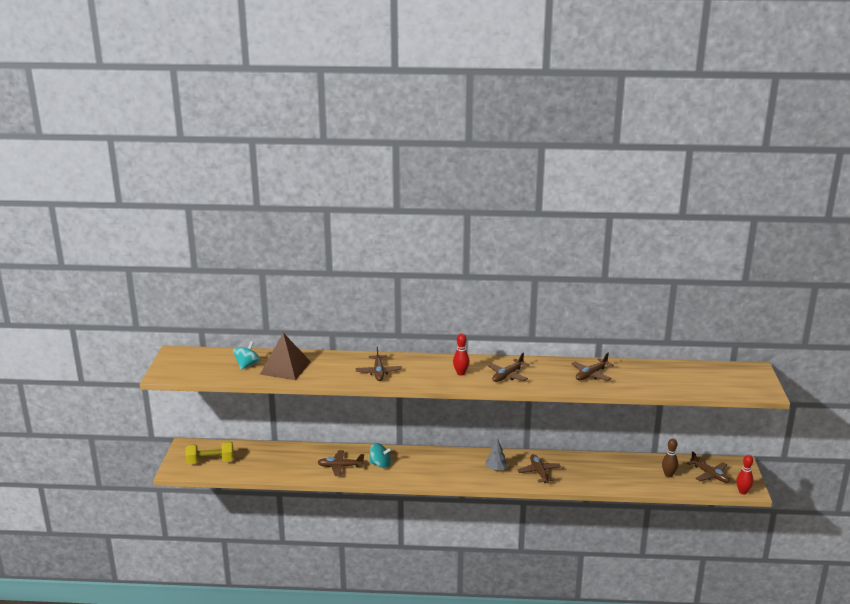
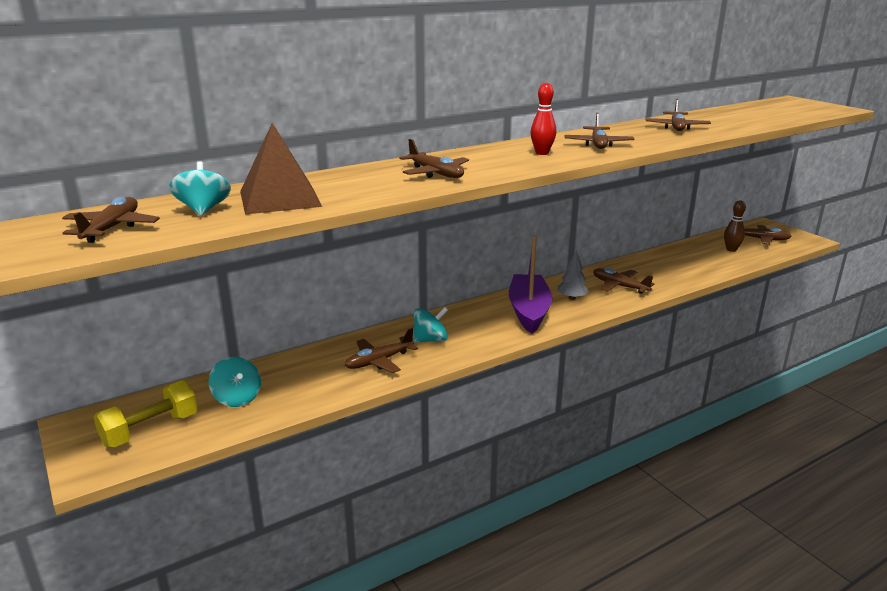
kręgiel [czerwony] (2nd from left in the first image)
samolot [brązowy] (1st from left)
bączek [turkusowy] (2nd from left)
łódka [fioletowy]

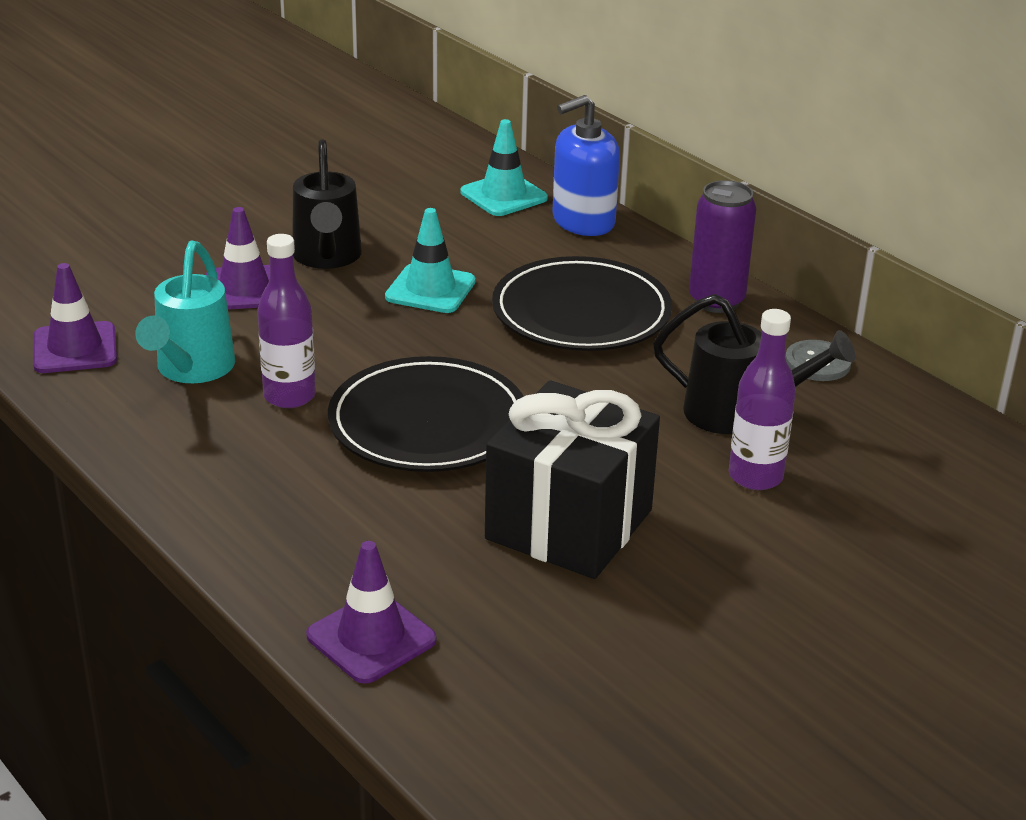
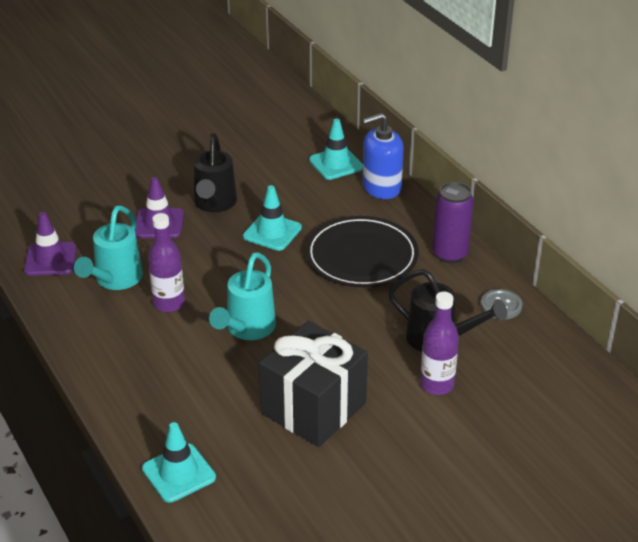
konewka [turkusowy] (2nd from left)
pachołek [turkusowy] (1st from left)

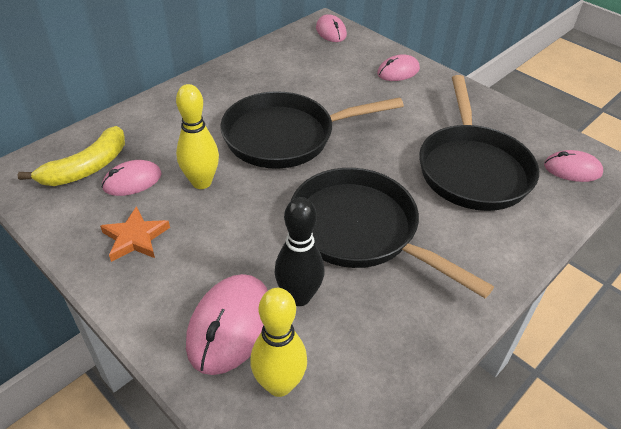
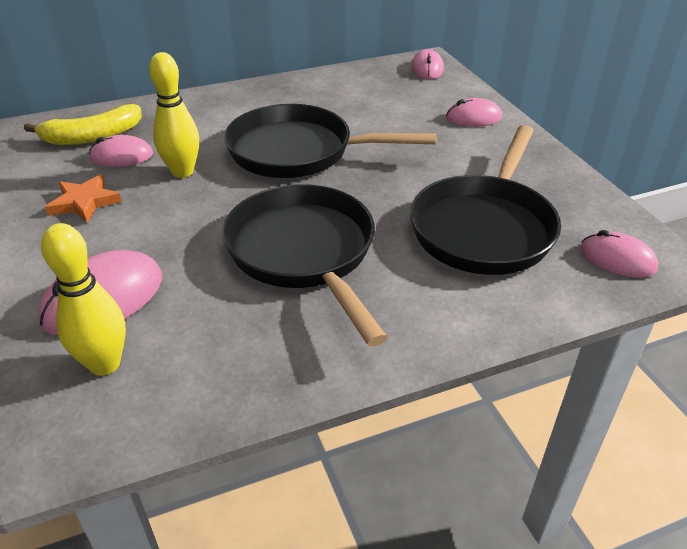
kręgiel [czarny]

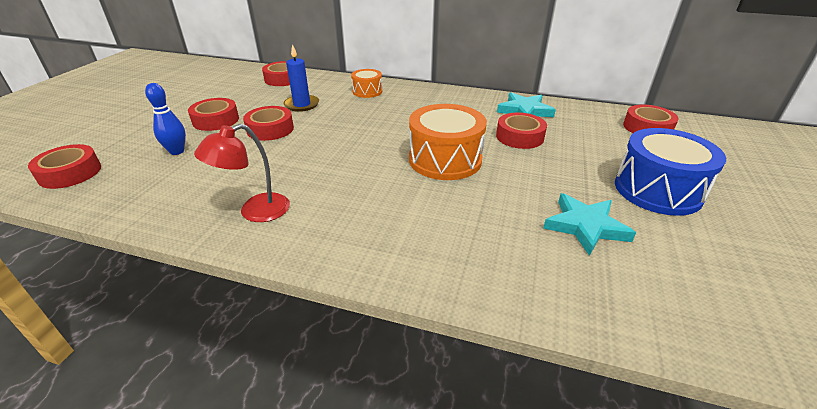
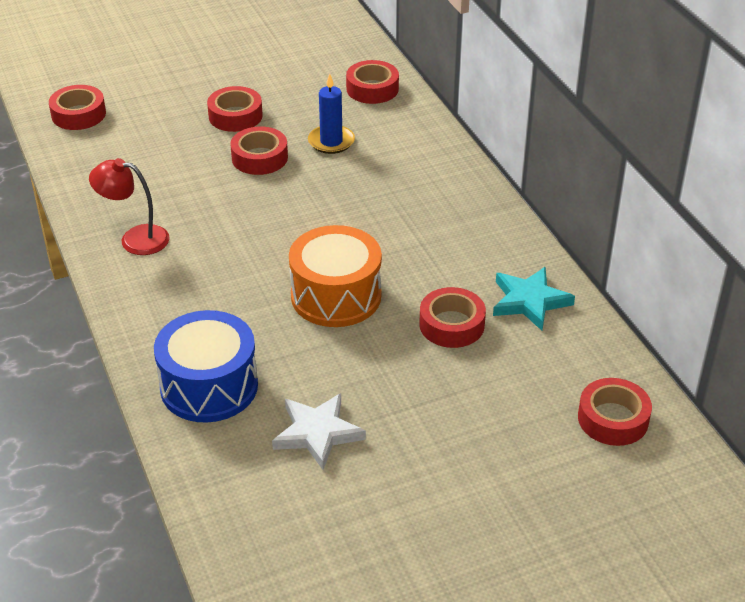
kręgiel [niebieski]
bęben [pomarańczowy] (1st from left in the first image)
bęben [niebieski]
gwiazda [biały]

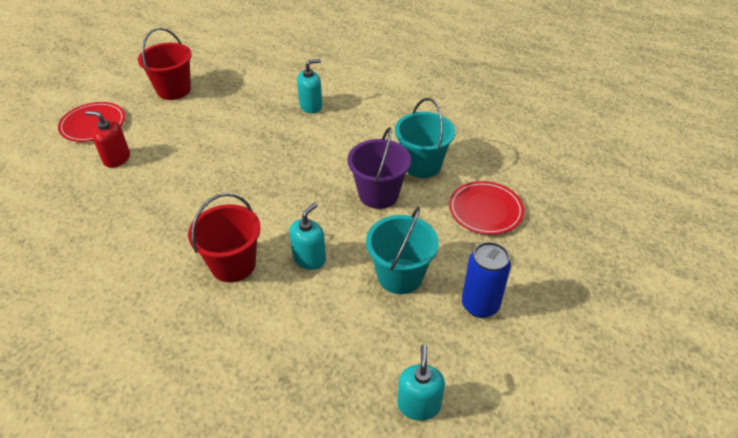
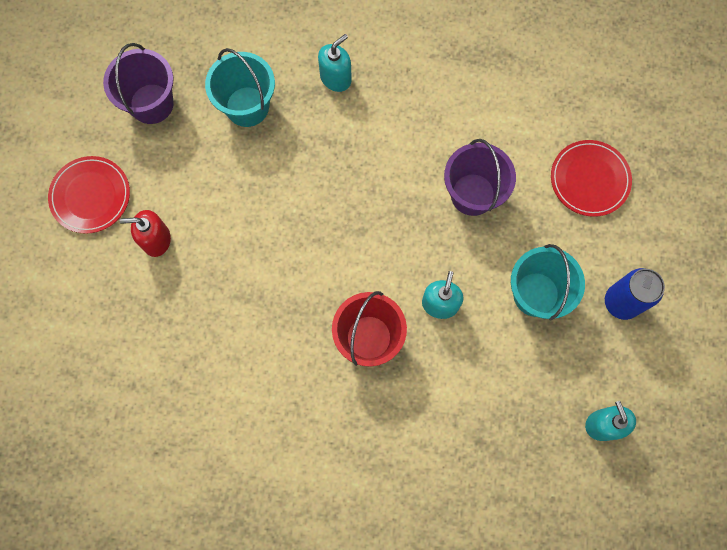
wiadro [turkusowy] (1st from left)
wiadro [fioletowy] (1st from left)

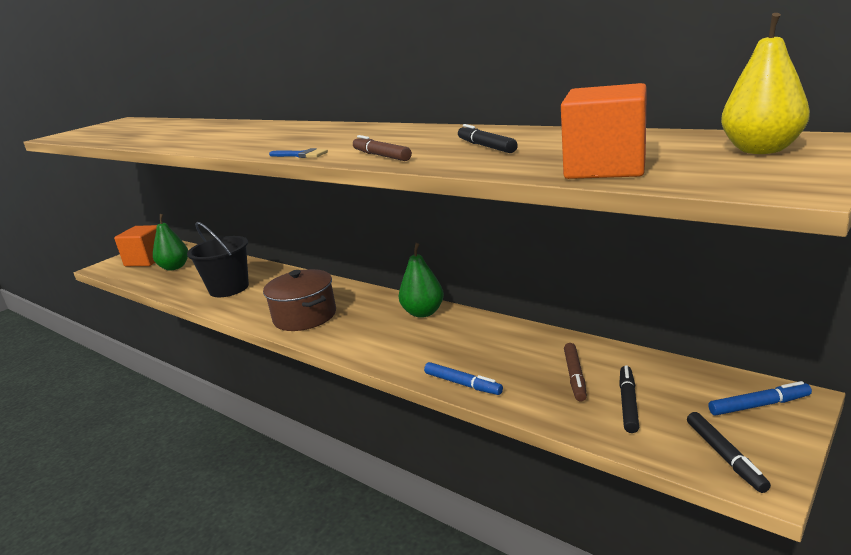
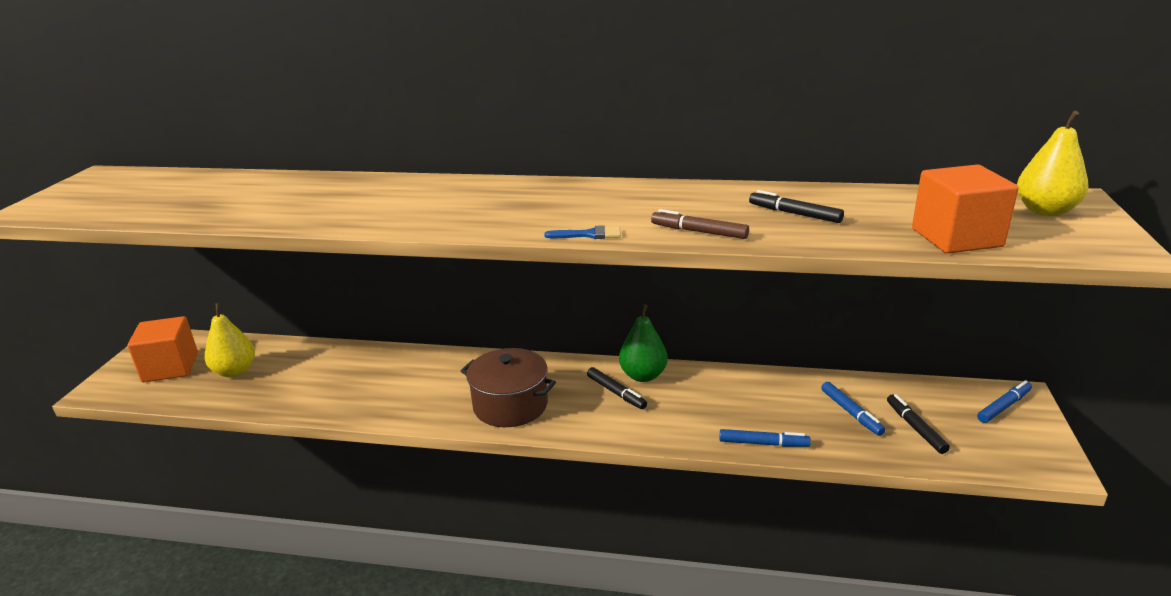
wiadro [czarny]
flamaster [czarny] (1st from left)
gruszka [żółty] (1st from left)
flamaster [niebieski] (2nd from left)

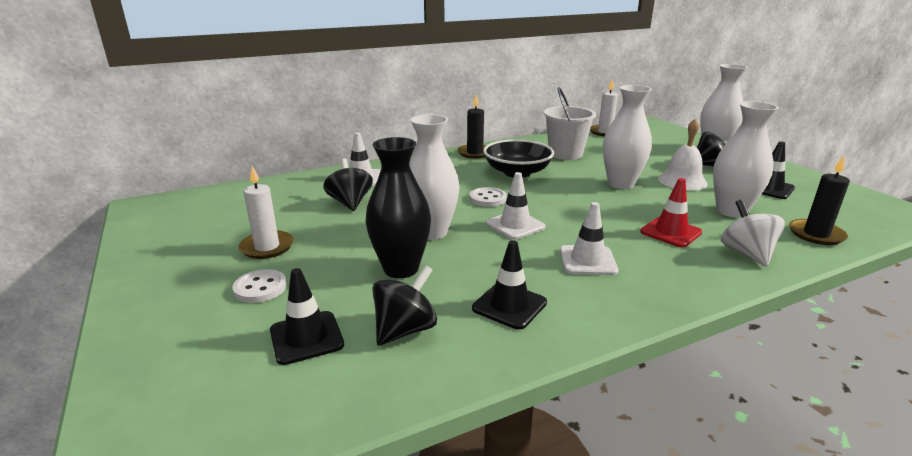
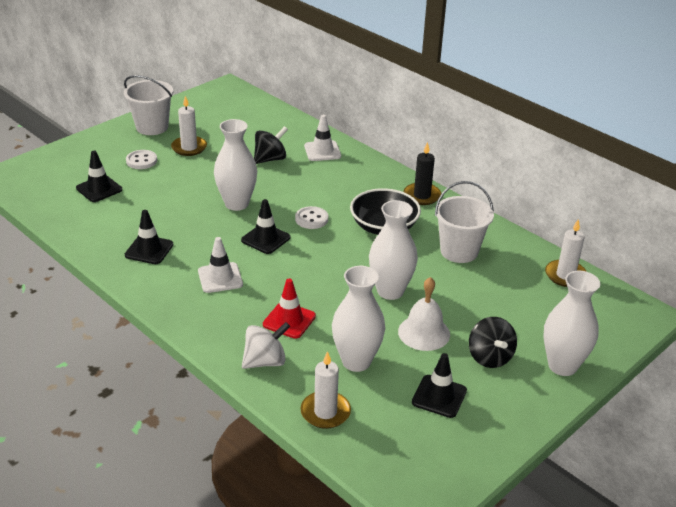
wazon [czarny]
bączek [czarny] (2nd from left in the first image)
wiadro [biały] (1st from left)
pachołek [czarny] (3rd from left)
świeca [biały] (2nd from left)

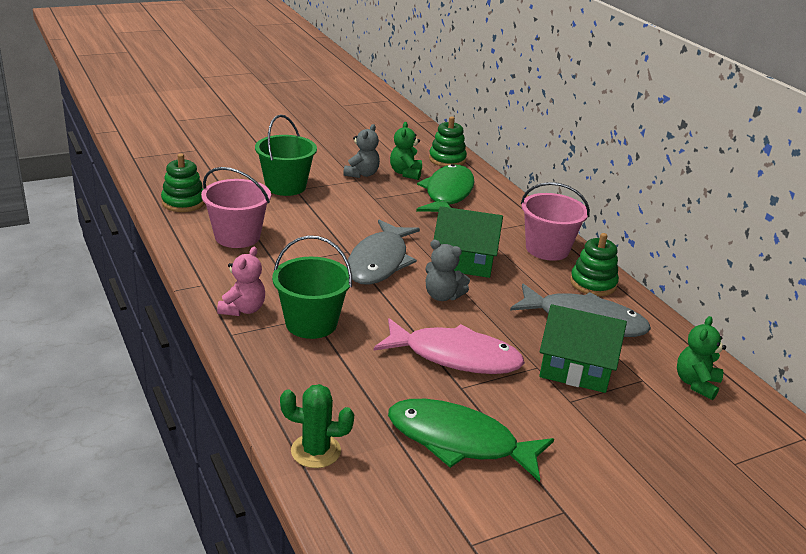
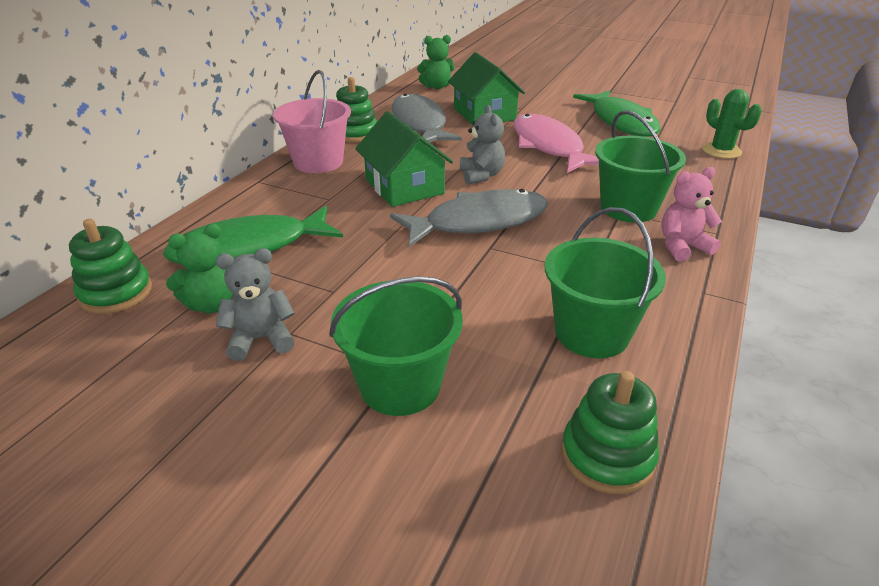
wiadro [zielony] (2nd from left)

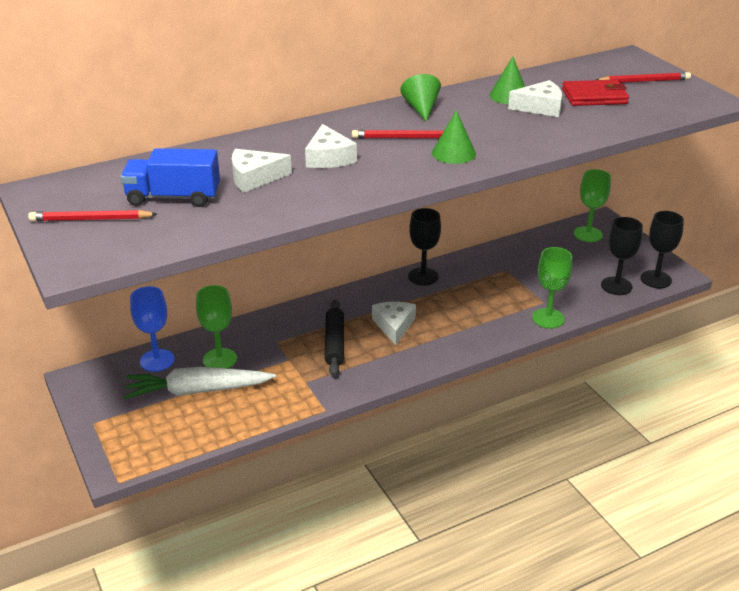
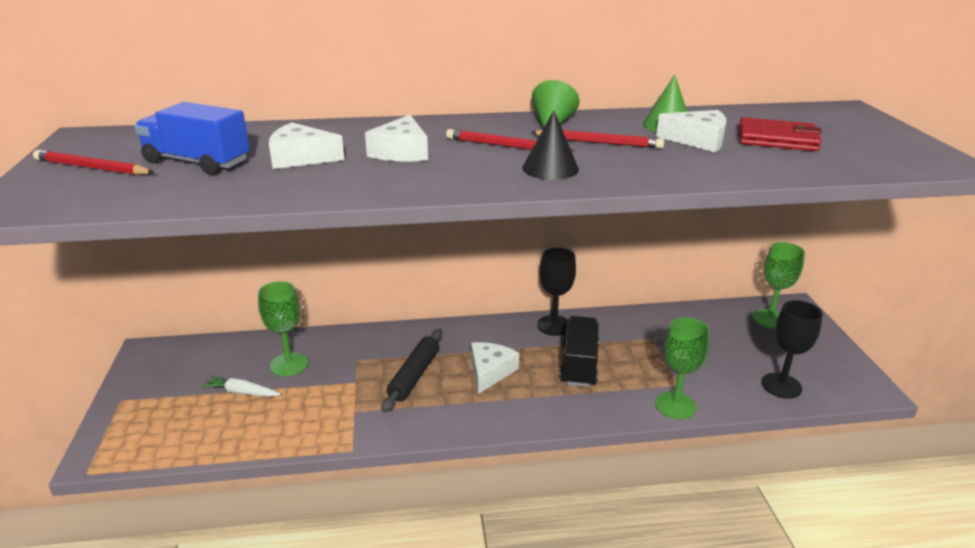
kielich [niebieski]
kielich [czarny] (3rd from left in the first image)
ciężarówka [czarny]
ołówek [czerwony] (3rd from left)
stożek [czarny]
marchewka [biały]

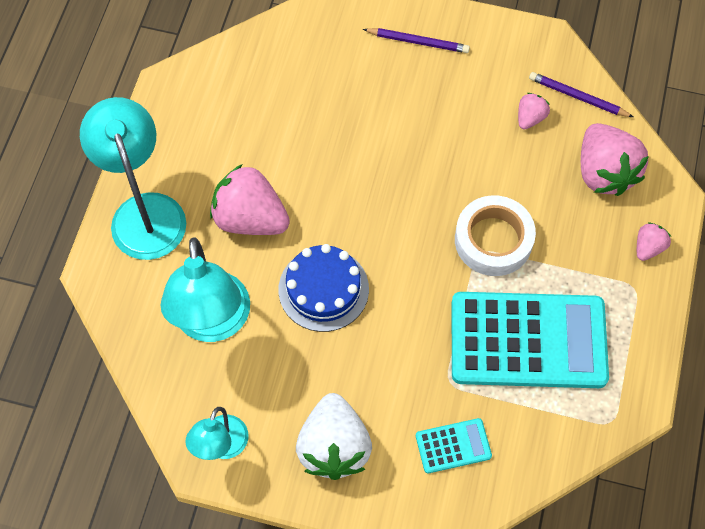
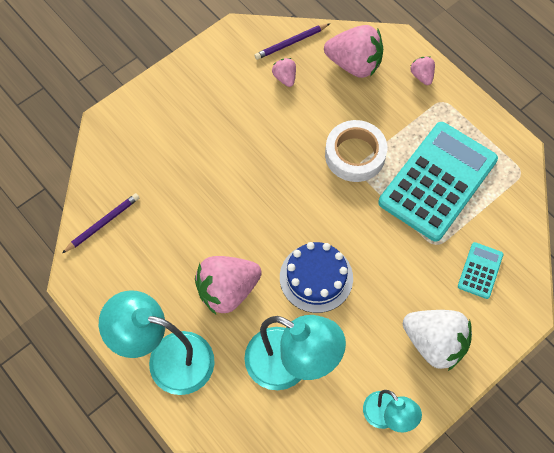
ołówek [fioletowy] (1st from left)

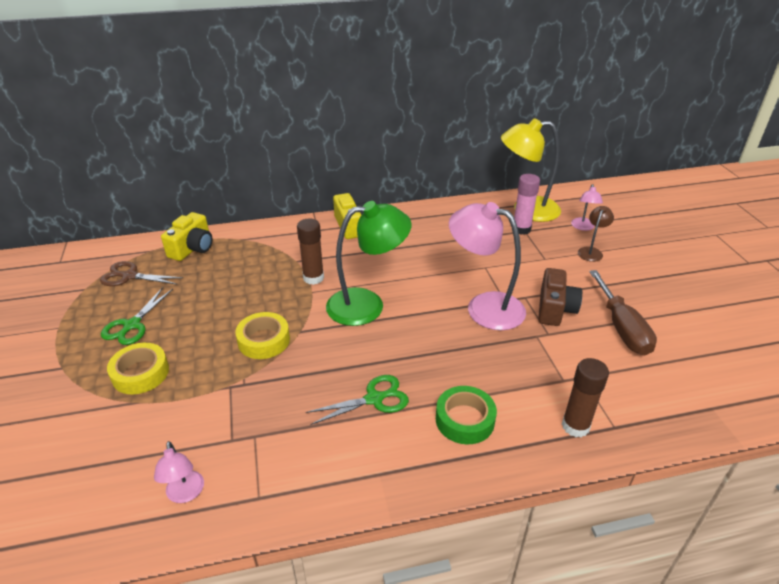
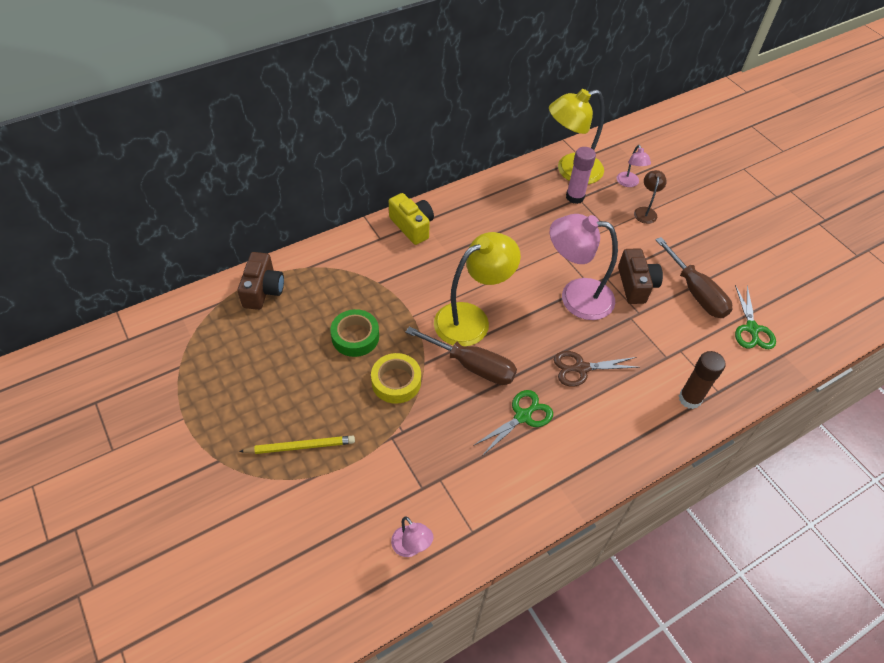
klej w sztyfcie [brązowy] (1st from left in the first image)
śrubokręt [brązowy] (1st from left)
nożyczki [brązowy]
nożyczki [zielony] (2nd from left)
taśma klejąca [zielony]
ołówek [żółty]
aparat fotograficzny [brązowy] (1st from left)
lampka [żółty] (1st from left)

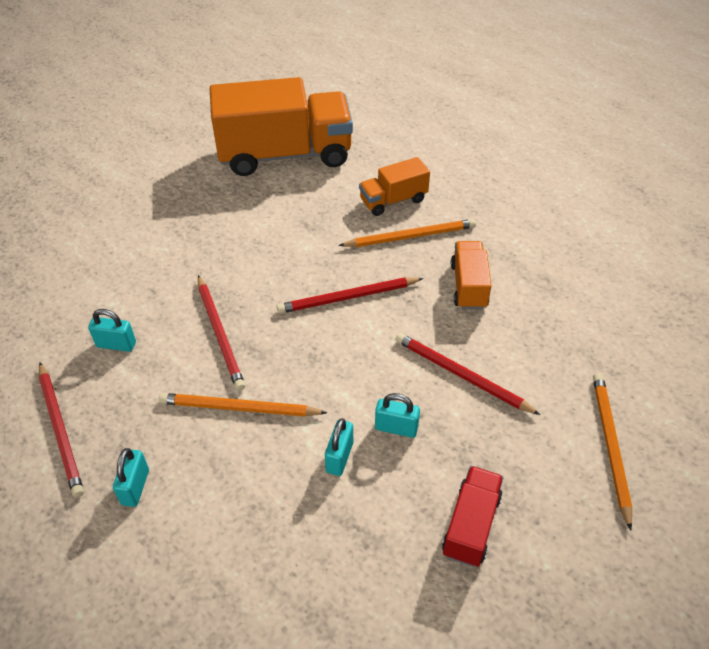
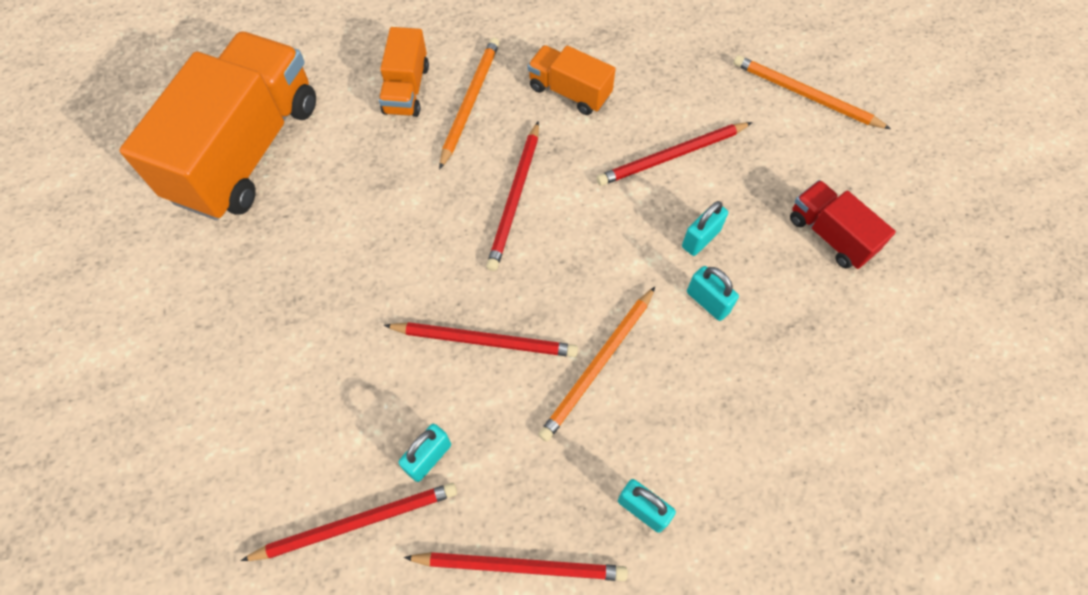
ołówek [czerwony] (1st from left)

